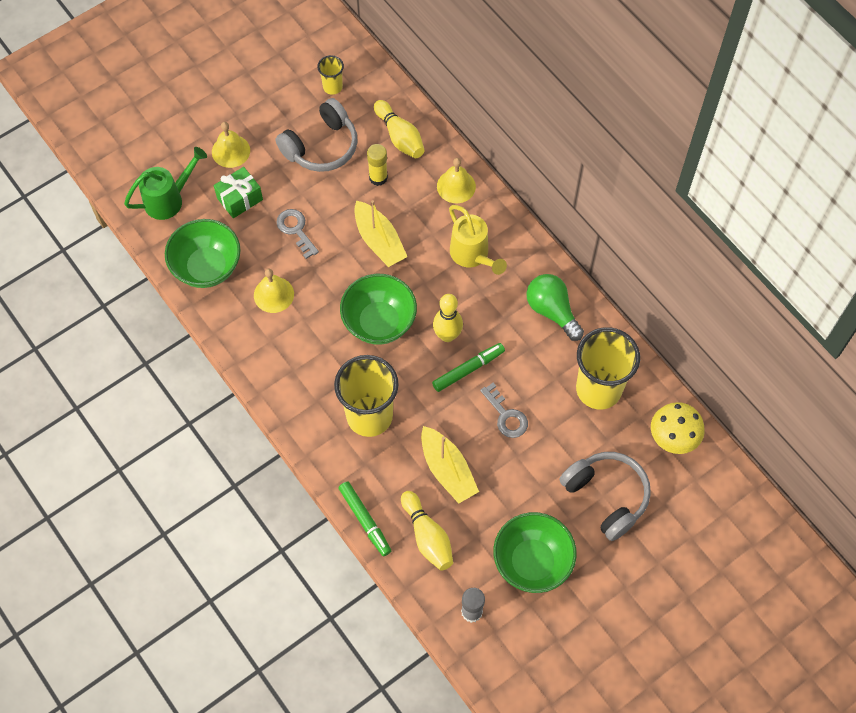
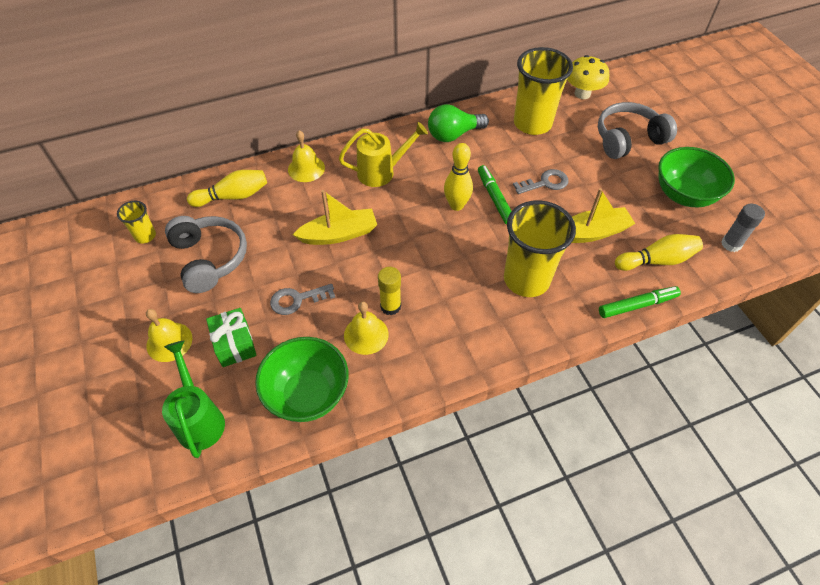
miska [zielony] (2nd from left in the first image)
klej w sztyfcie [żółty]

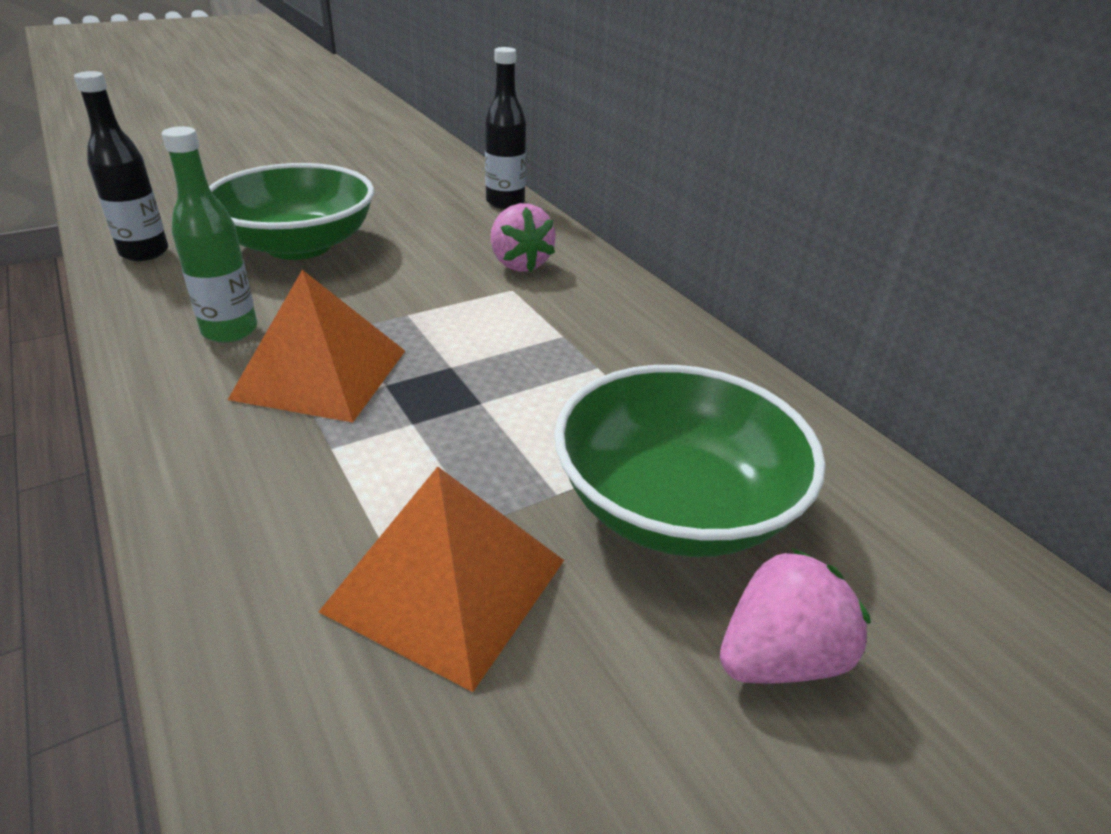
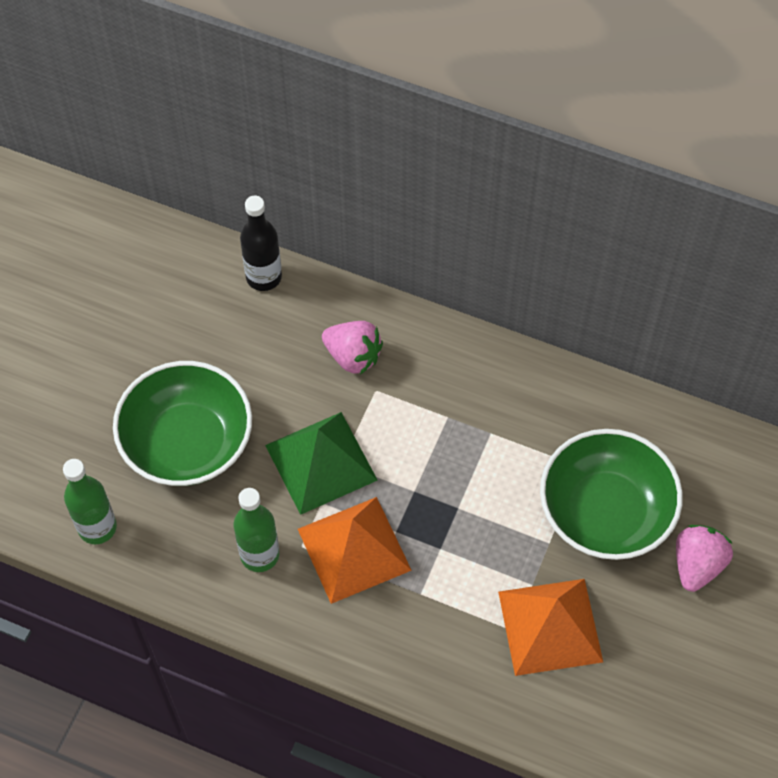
piramida [zielony]
butelka [zielony] (1st from left)

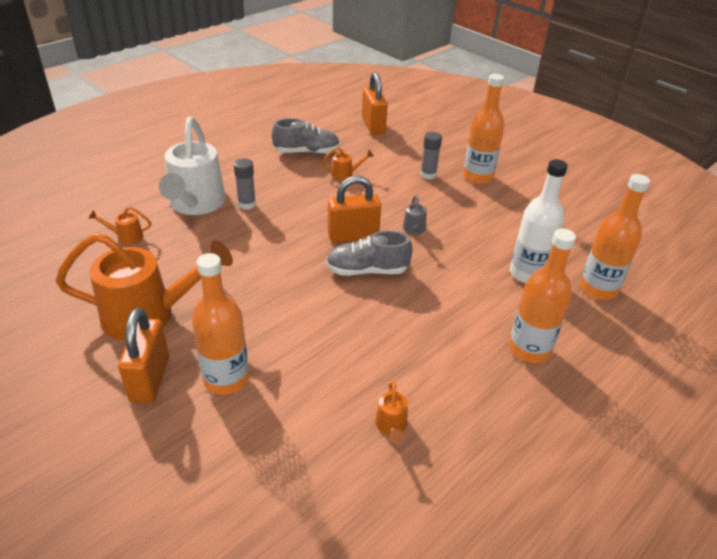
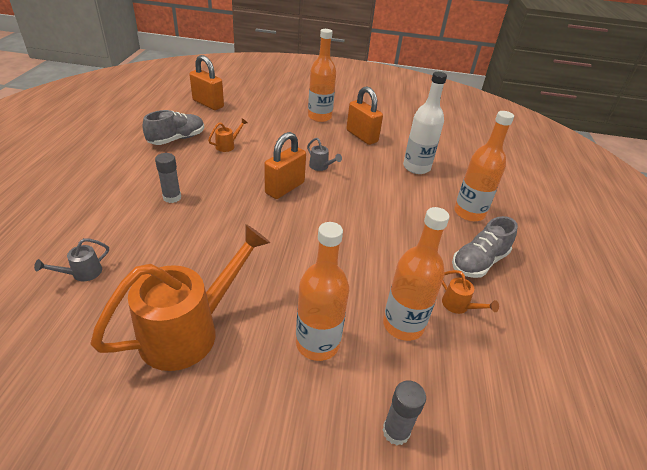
konewka [biały]
kłódka [pomarańczowy] (3rd from left)
but [szary] (2nd from left)
klej w sztyfcie [szary] (2nd from left)
butelka [pomarańczowy] (3rd from left)
konewka [szary] (1st from left)

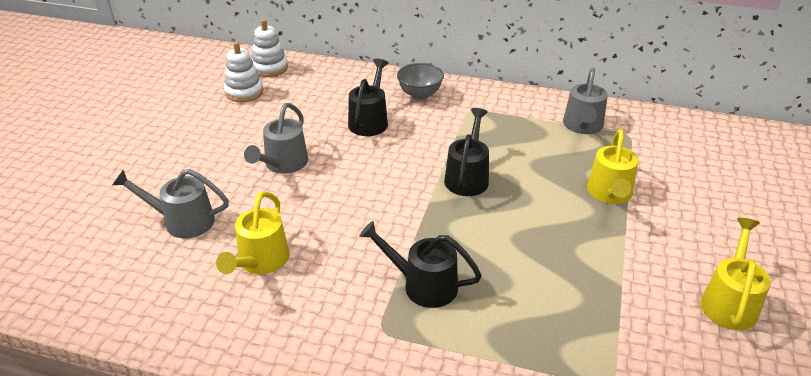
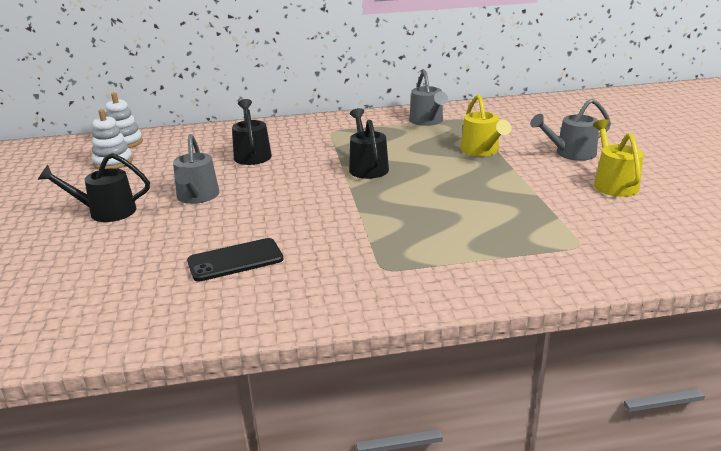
miska [szary]
konewka [szary] (3rd from left)
konewka [czarny] (1st from left)
telefon [czarny]

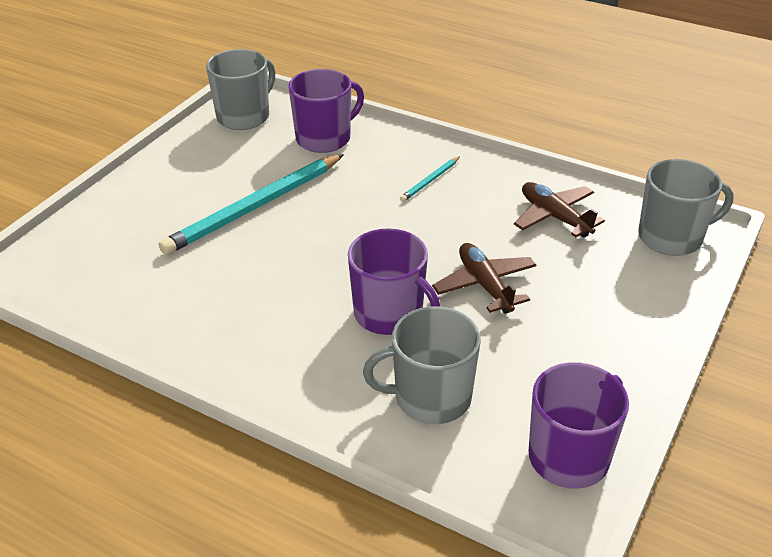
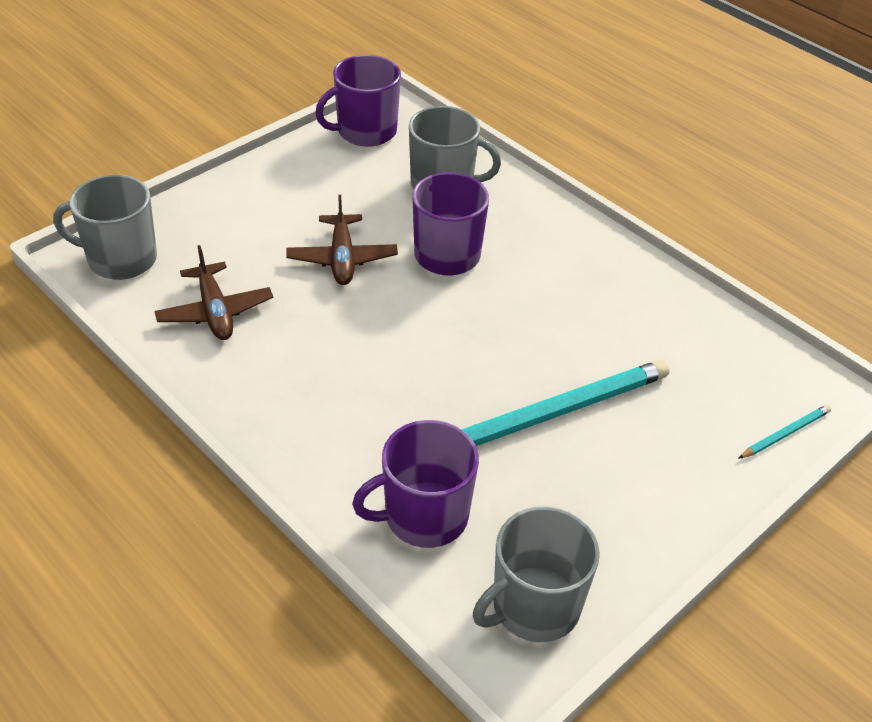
ołówek [turkusowy] (2nd from left)

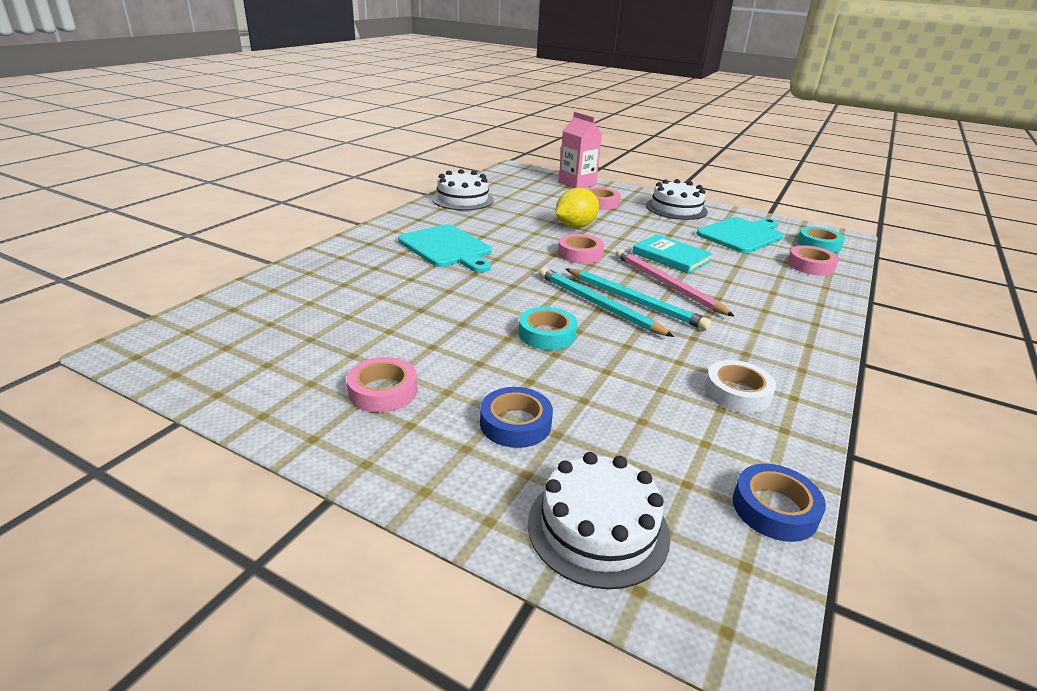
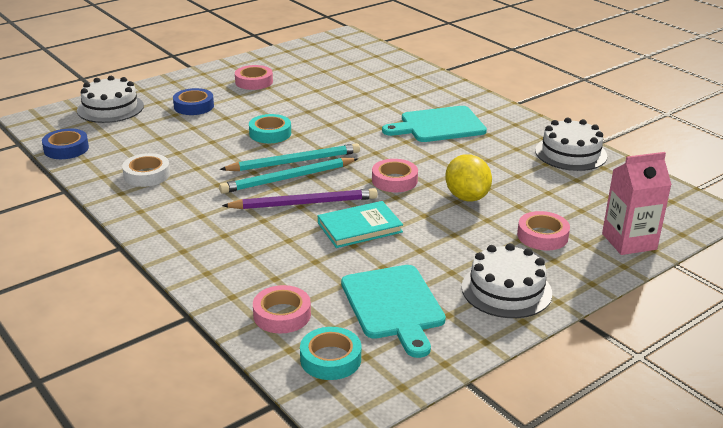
ołówek [fioletowy]

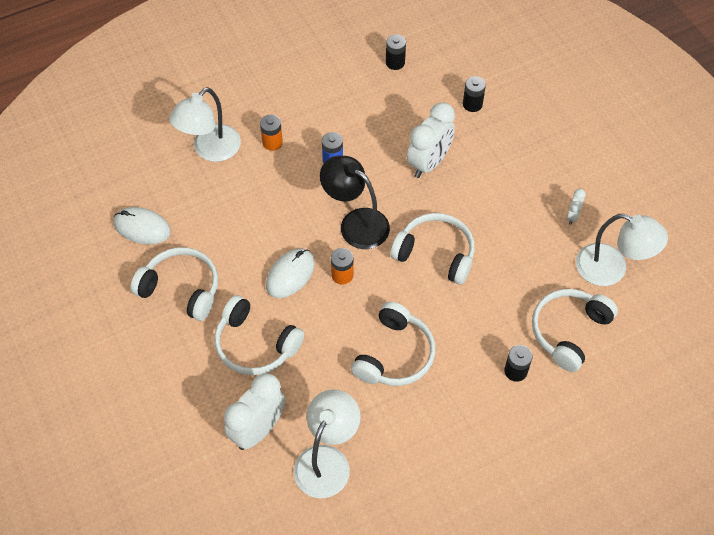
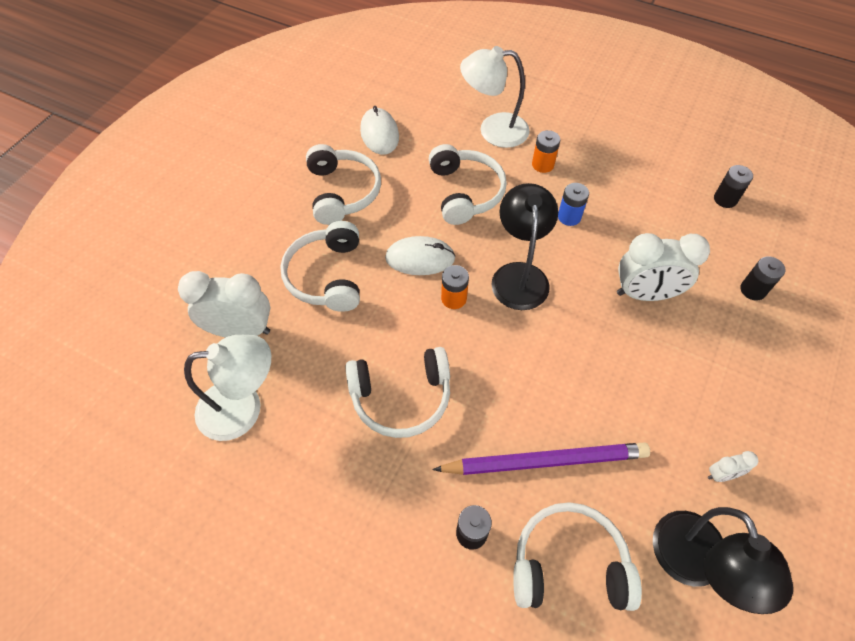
ołówek [fioletowy]
słuchawki [biały] (4th from left)
lampka [czarny] (2nd from left)

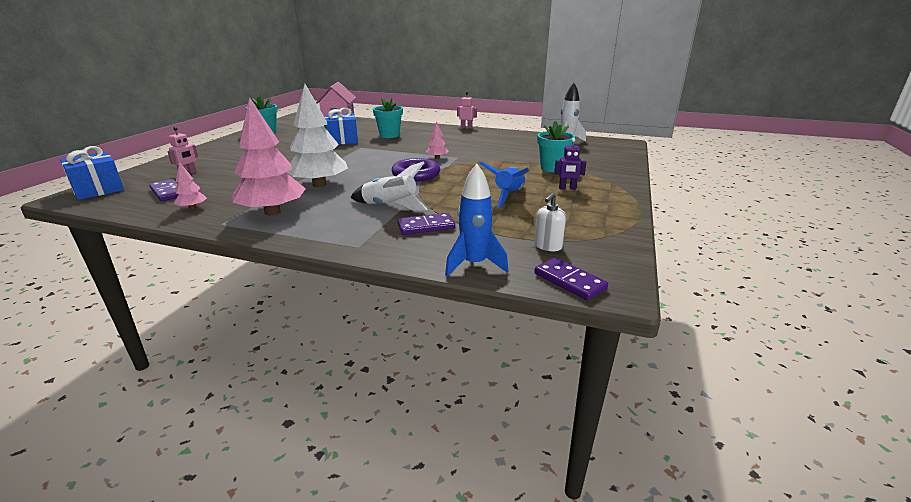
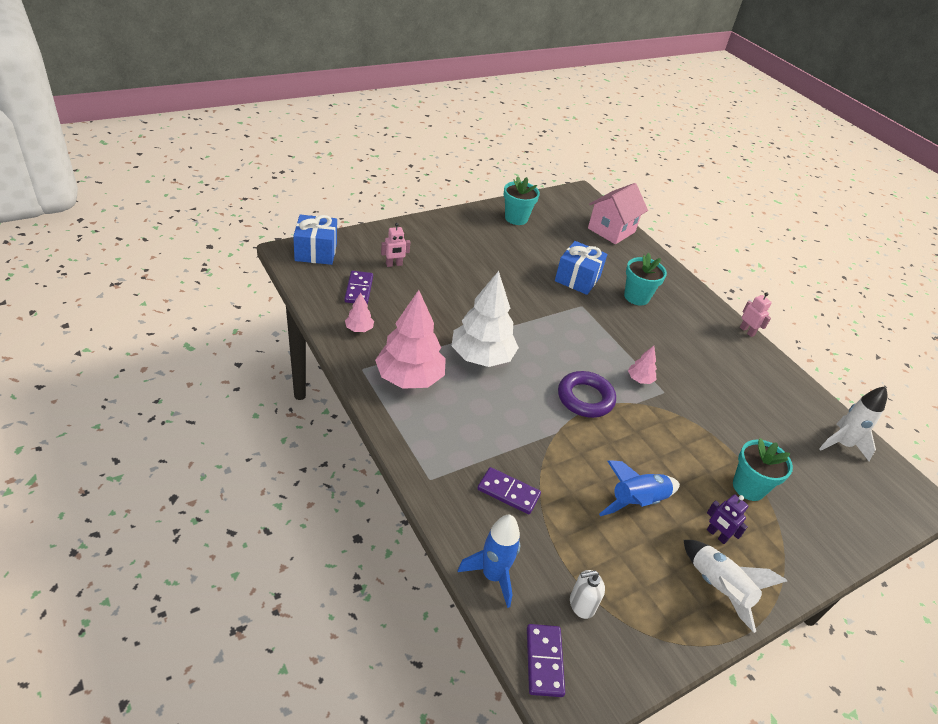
rakieta [biały] (1st from left)

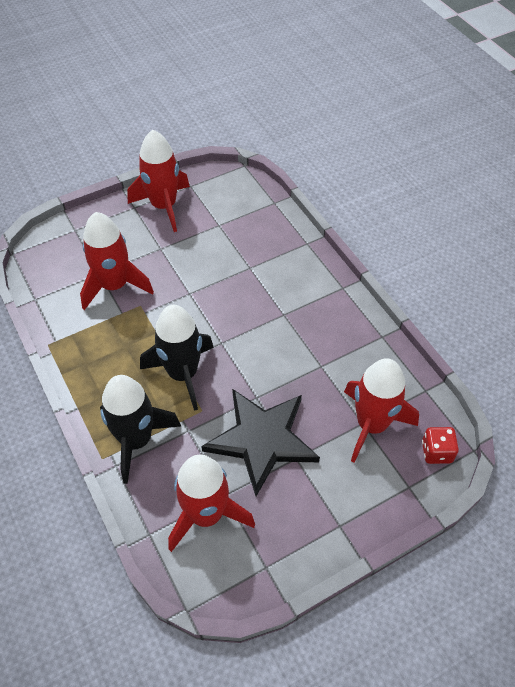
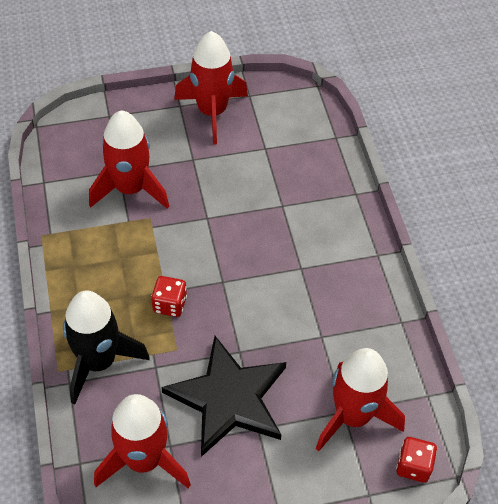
kostka do gry [czerwony] (1st from left)

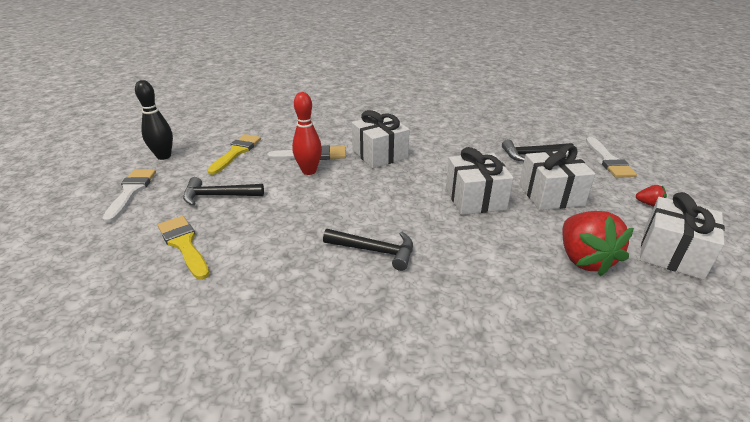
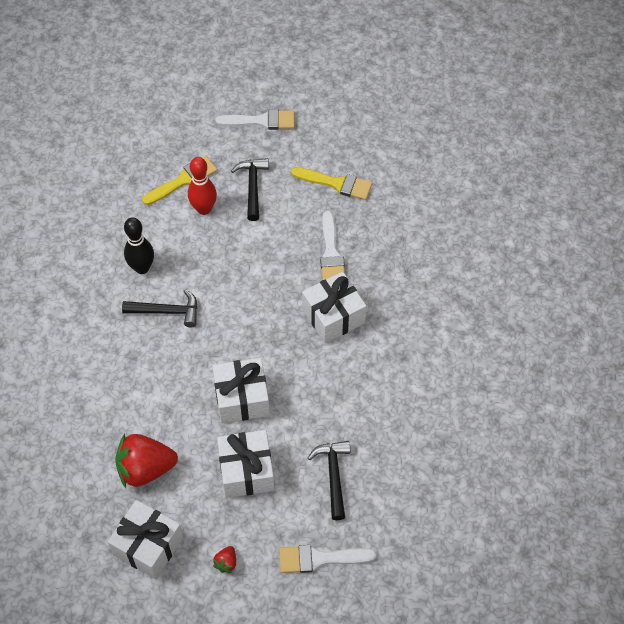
kręgiel [czarny]
kręgiel [czerwony]
młotek [czarny] (1st from left)

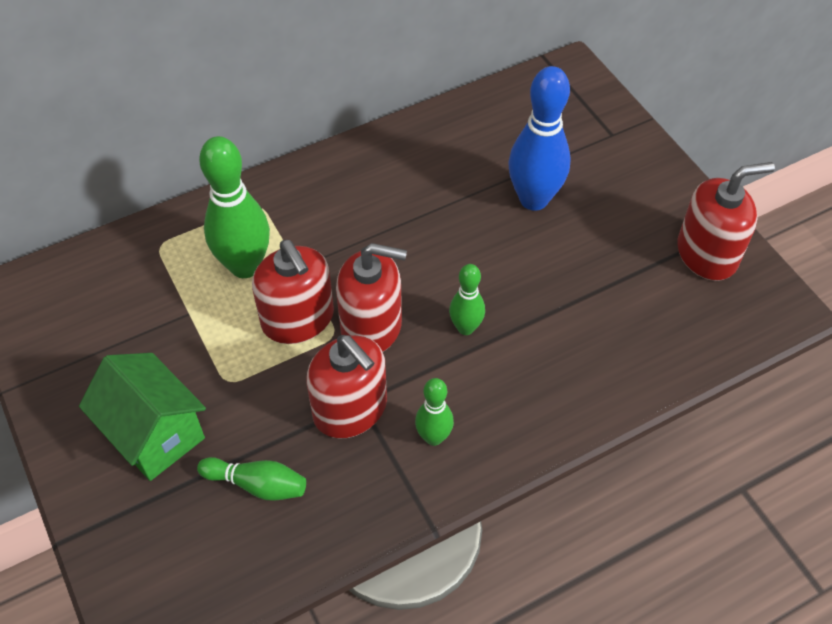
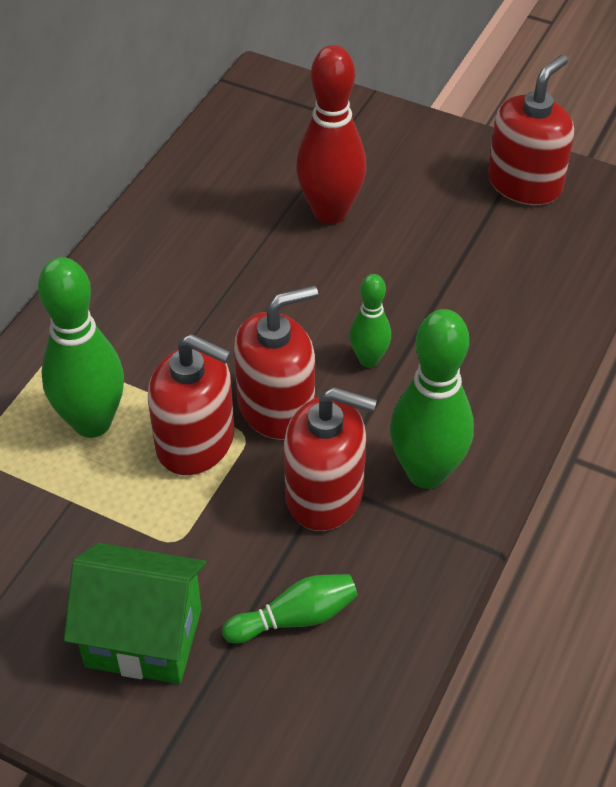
kręgiel [czerwony]
kręgiel [zielony] (4th from left)

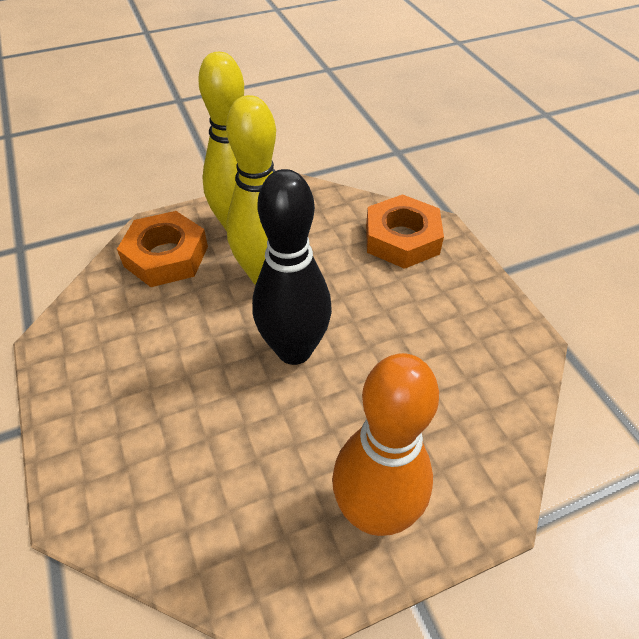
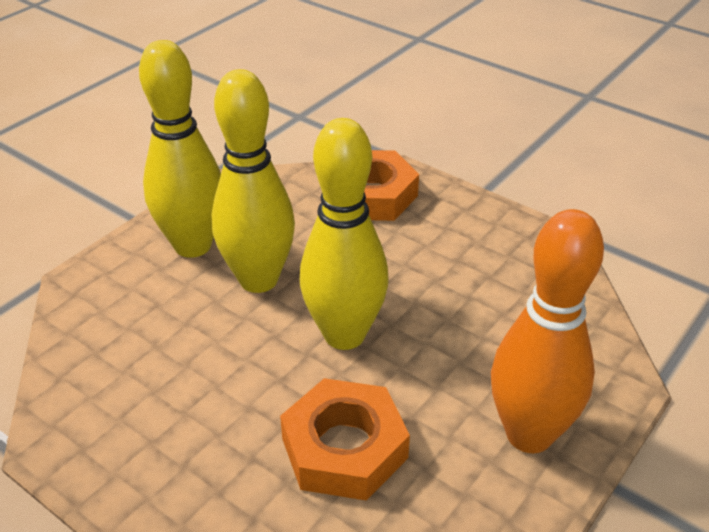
nakrętka [pomarańczowy] (1st from left)
kręgiel [żółty] (3rd from left)

